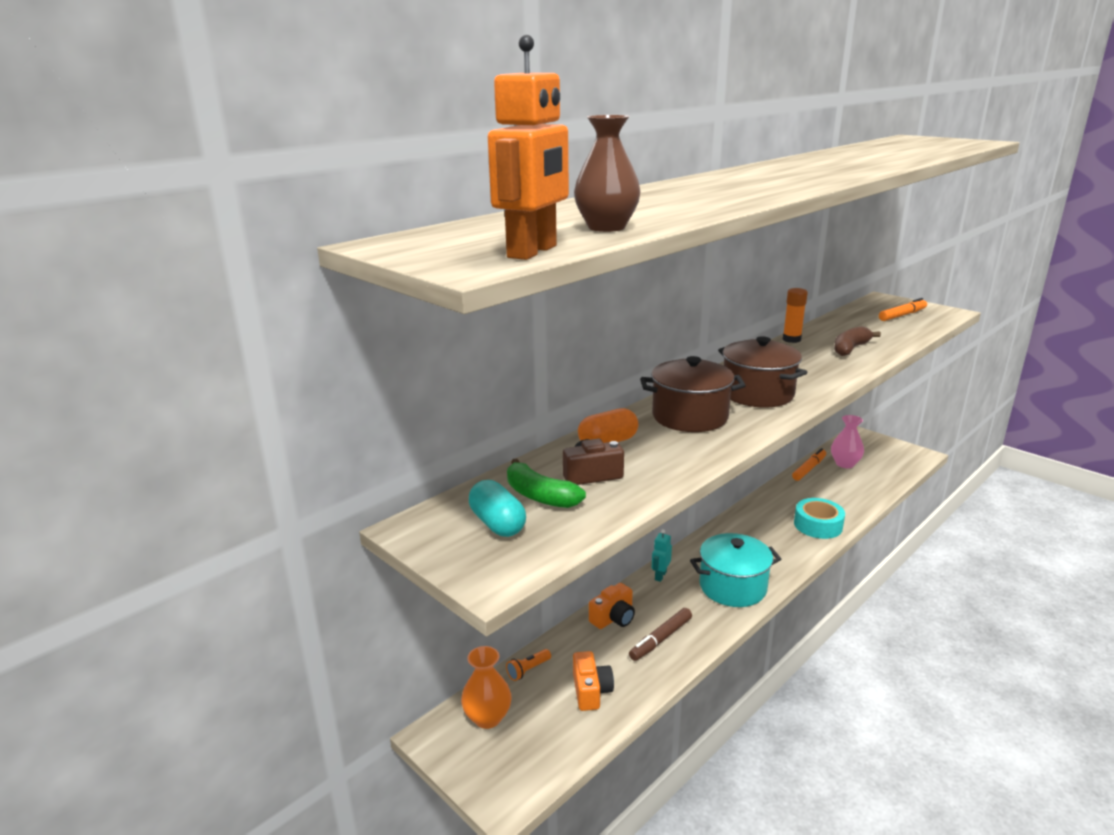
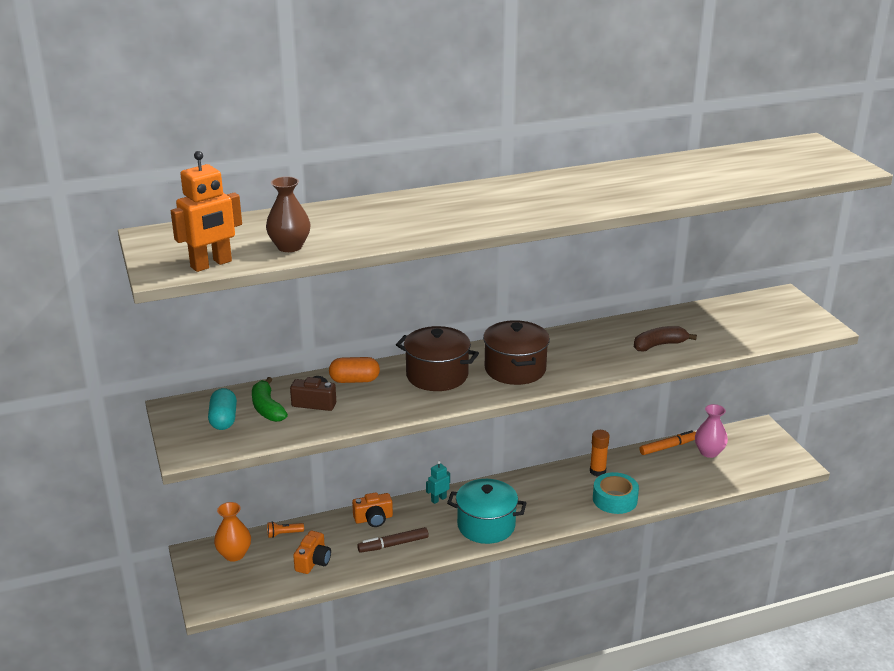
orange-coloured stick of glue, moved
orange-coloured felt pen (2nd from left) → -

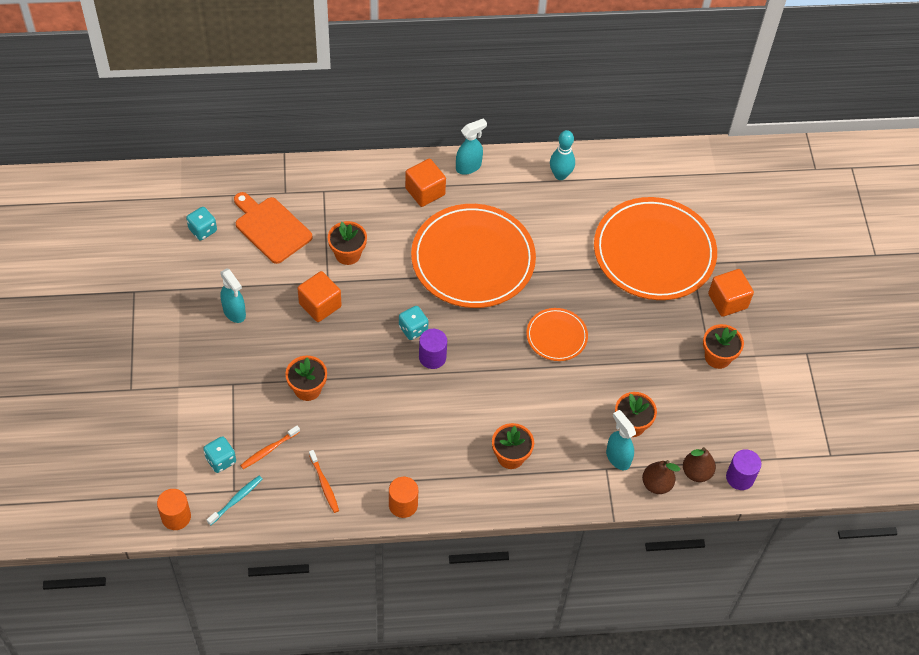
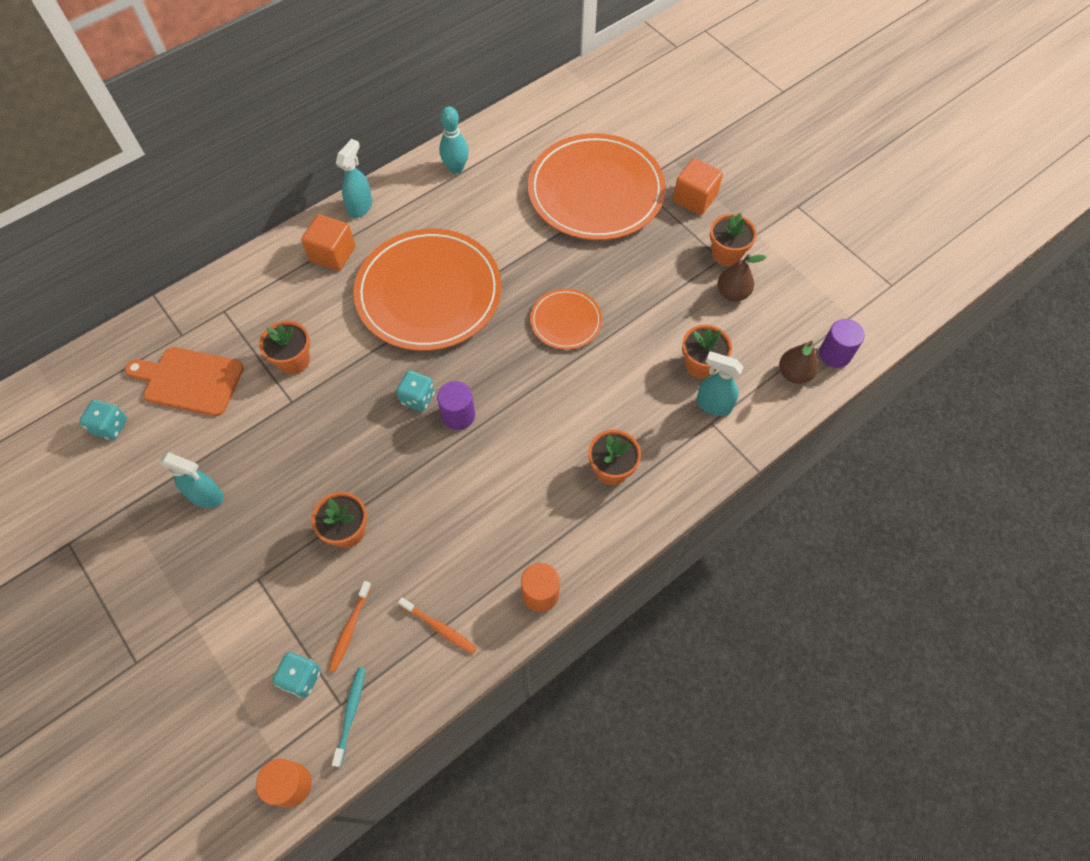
russet pear fruit (1st from left), moved
orange-coloured block (1st from left) → -

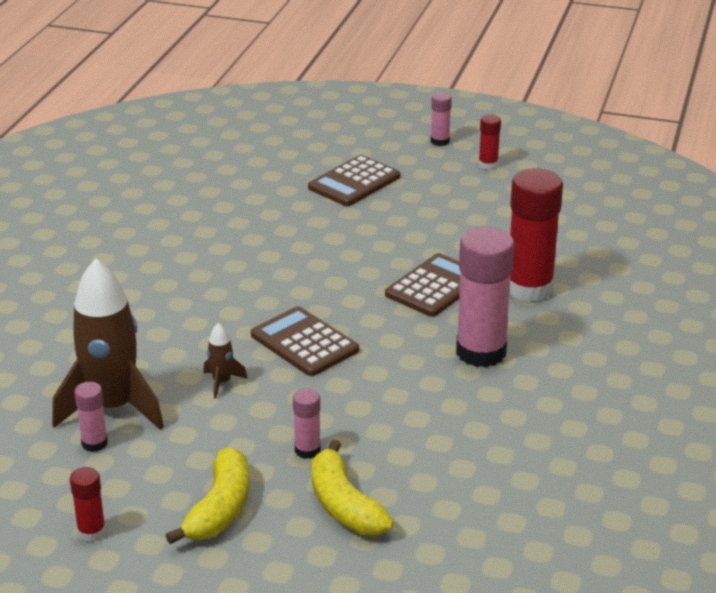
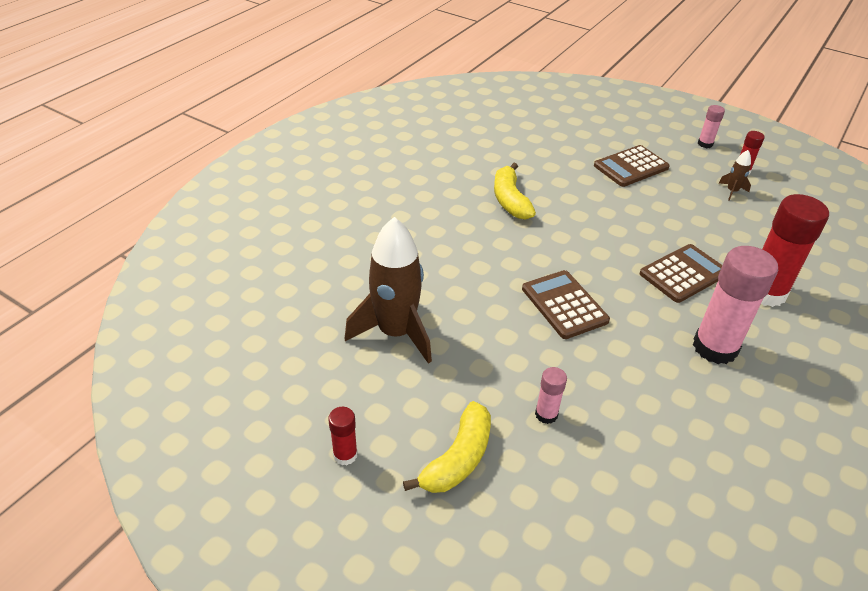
golden toy banana (2nd from left), moved
russet spaceship (2nd from left), moved
pink stick of glue (1st from left) → -

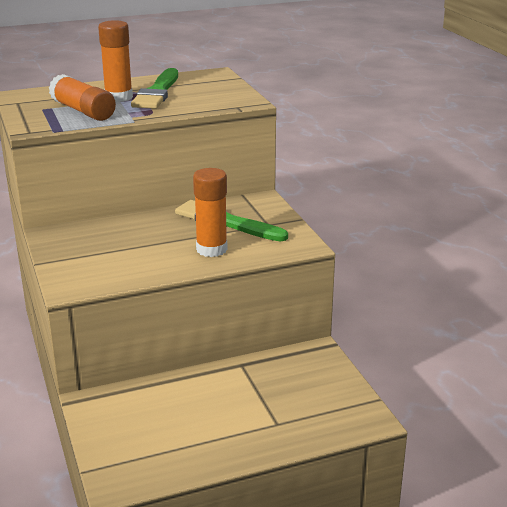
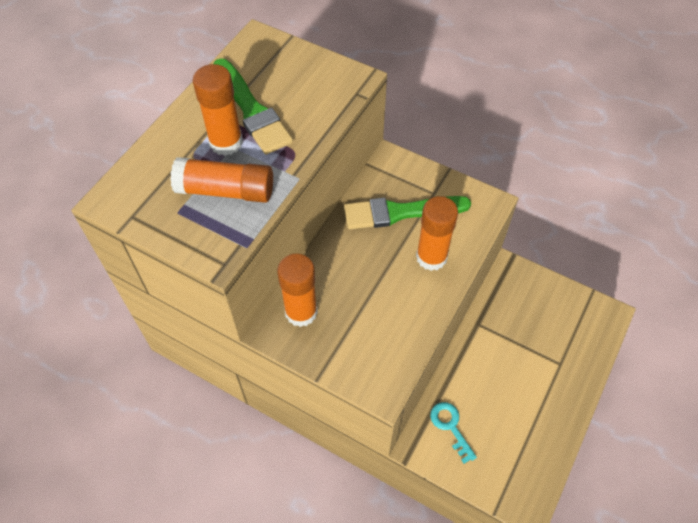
- → orange-coloured stick of glue (3rd from left)
- → aqua latchkey

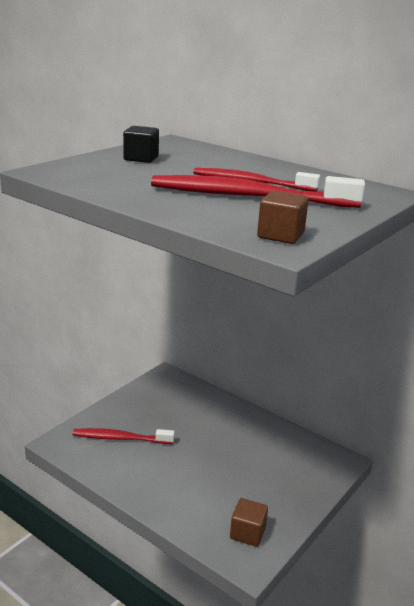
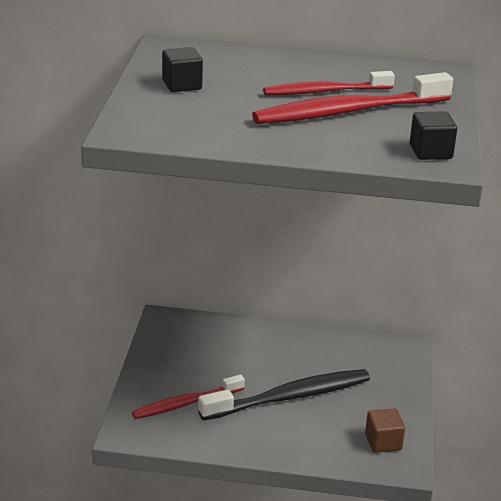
- → jet-black dental brush
russet block (2nd from left) → jet-black block (2nd from left)

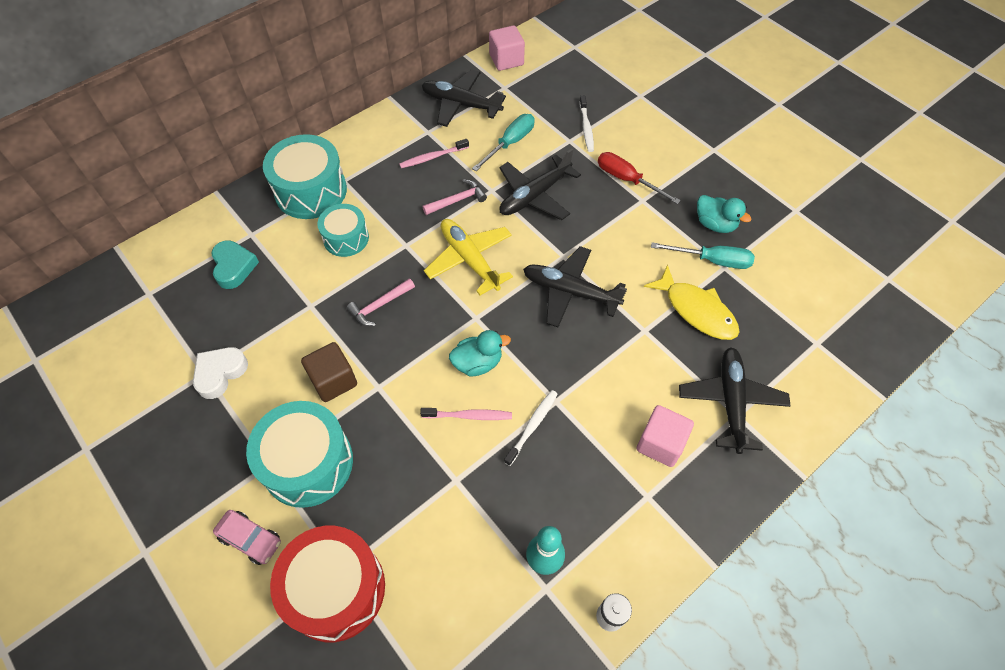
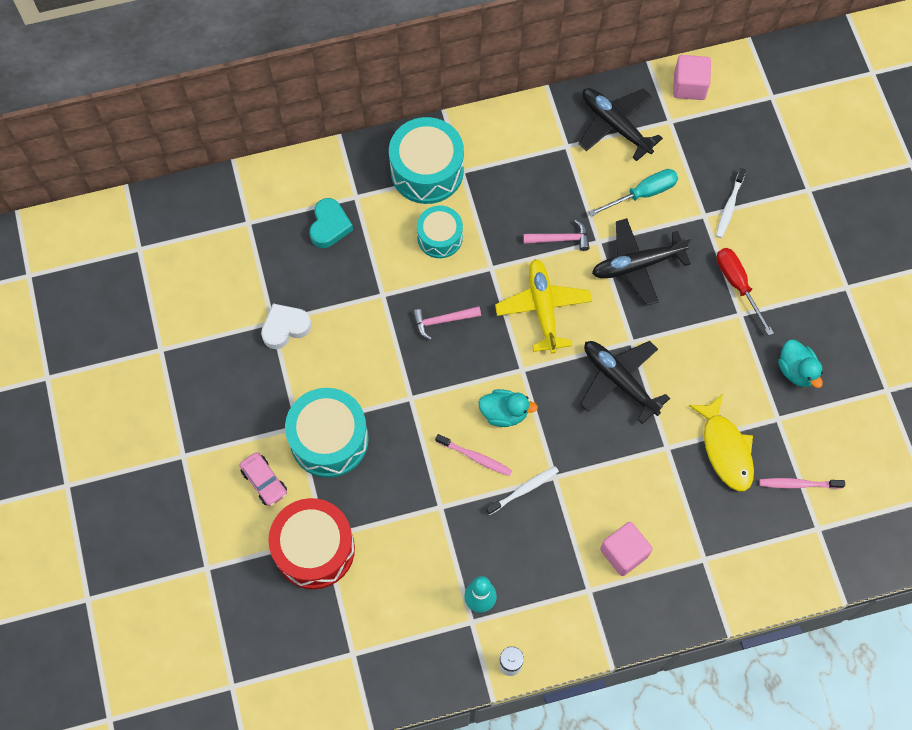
pink dental brush (1st from left in the first image) → pink dental brush (2nd from left), moved
russet block → -
aqua screwdriver (2nd from left) → -
jet-black aeroplane (4th from left) → -

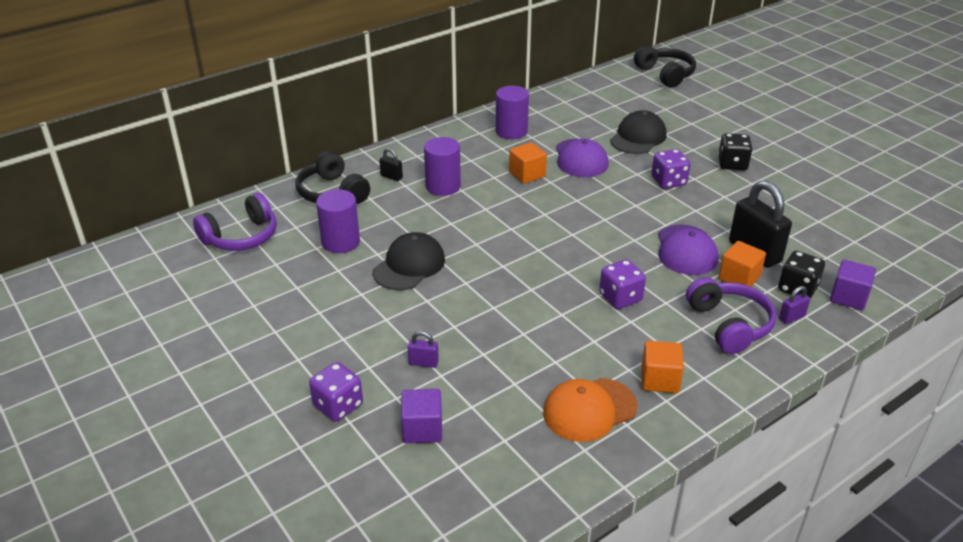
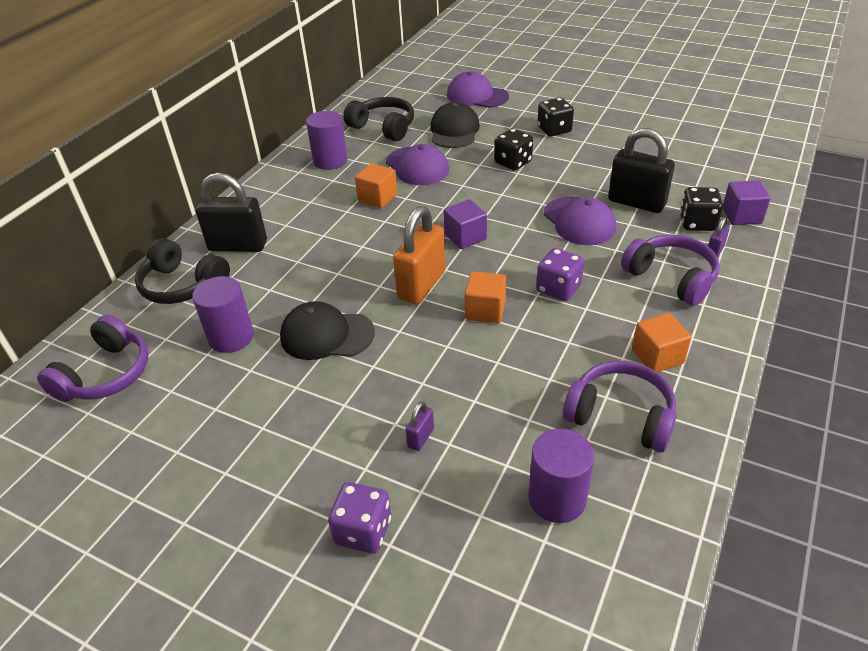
jet-black lock (1st from left), x2.23
jet-black peaked cap (1st from left), 90 degrees counterclockwise
jet-black headphones (2nd from left), moved
- → orange-coloured lock
purple lock (1st from left), 45 degrees counterclockwise
purple block (1st from left), moved
- → purple peaked cap (2nd from left)
orange-coloured block (3rd from left in the first image) → orange-coloured block (2nd from left), moved
purple die (3rd from left) → jet-black die (1st from left)
purple cylinder (2nd from left in the first image) → purple cylinder (3rd from left), moved
orange-coloured peaked cap → purple headphones (2nd from left)

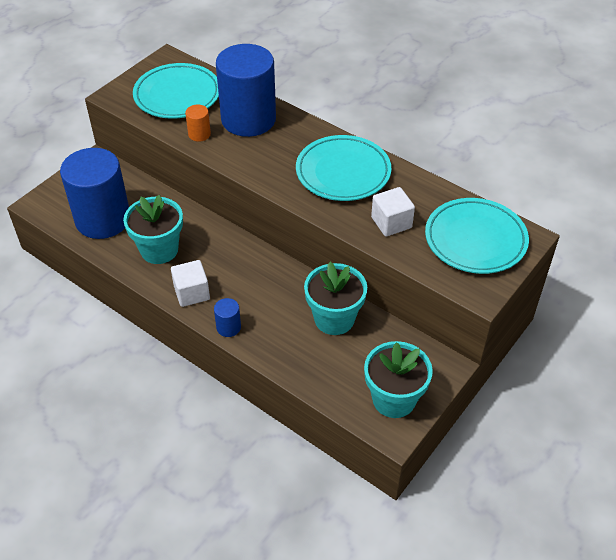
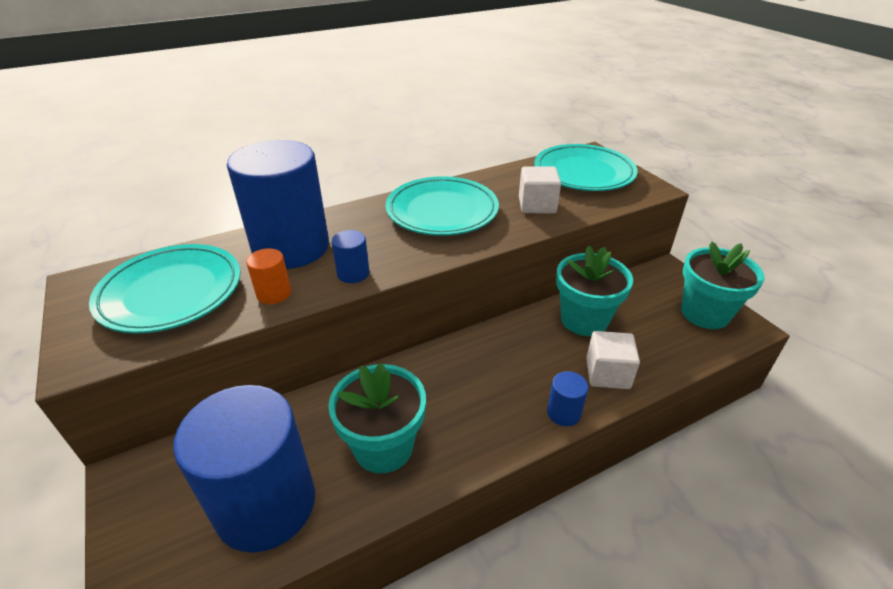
- → blue cylinder (3rd from left)
snow-white block (1st from left in the first image) → snow-white block (2nd from left), moved

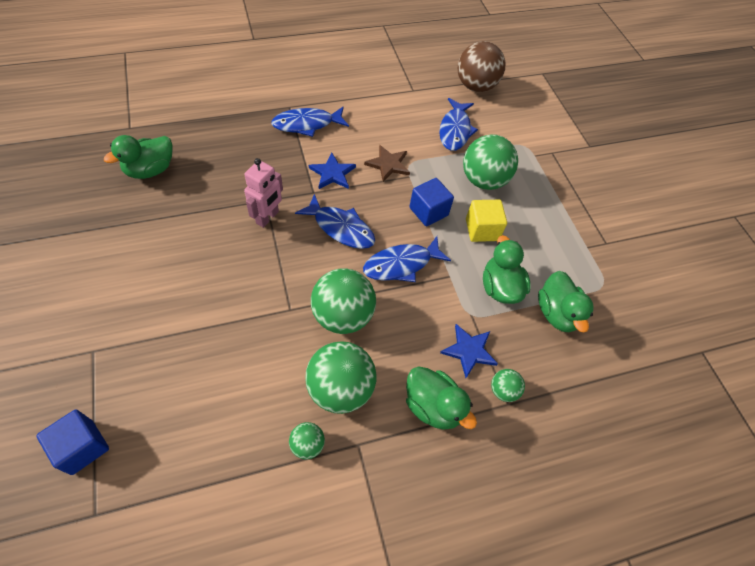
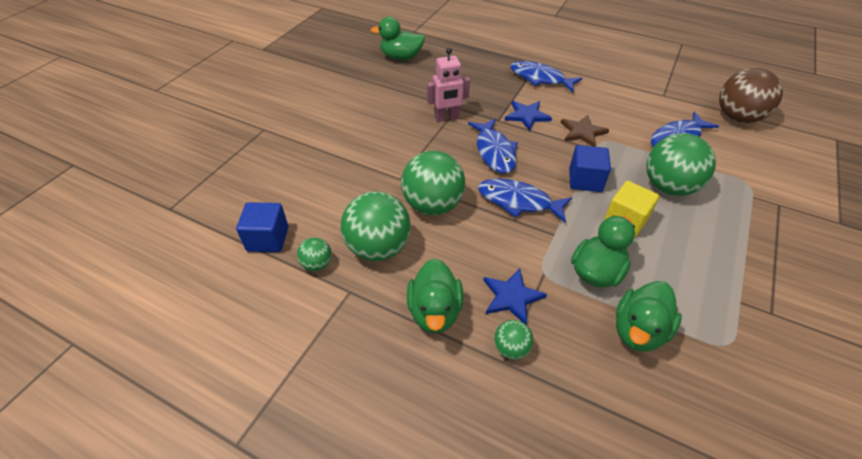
blue block (1st from left), moved

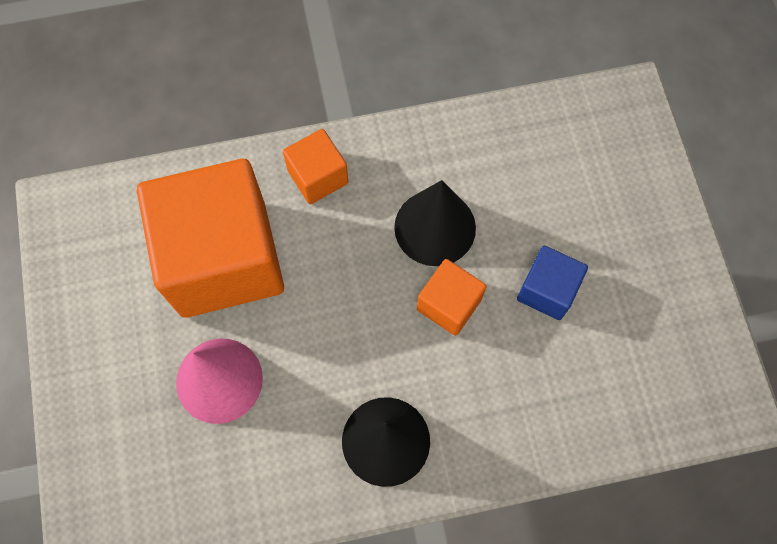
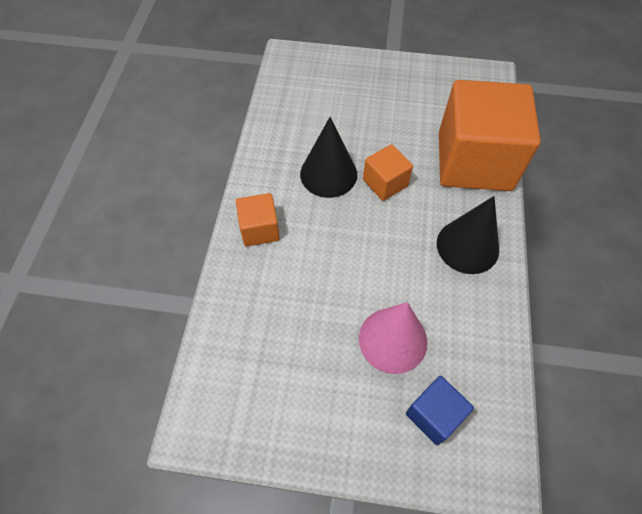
blue block, moved
orange-coloured block (1st from left in the first image) → orange-coloured block (3rd from left), moved

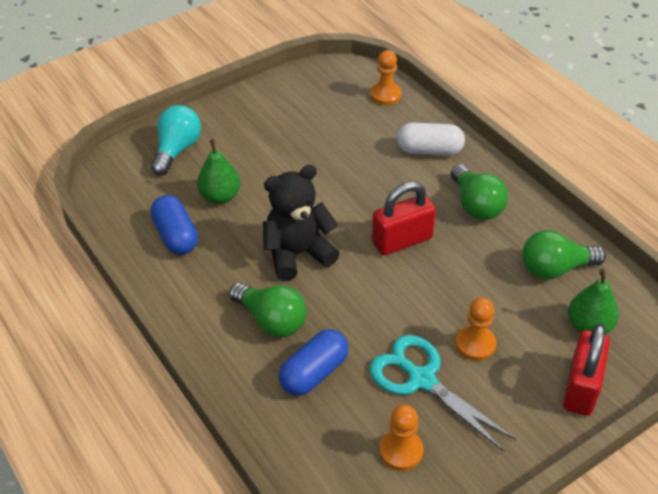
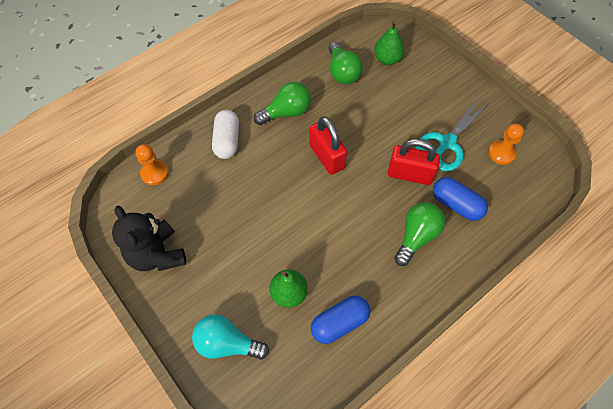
jet-black teddy bear, moved
crimson lock (2nd from left), moved
orange-coloured pawn (3rd from left) → -

